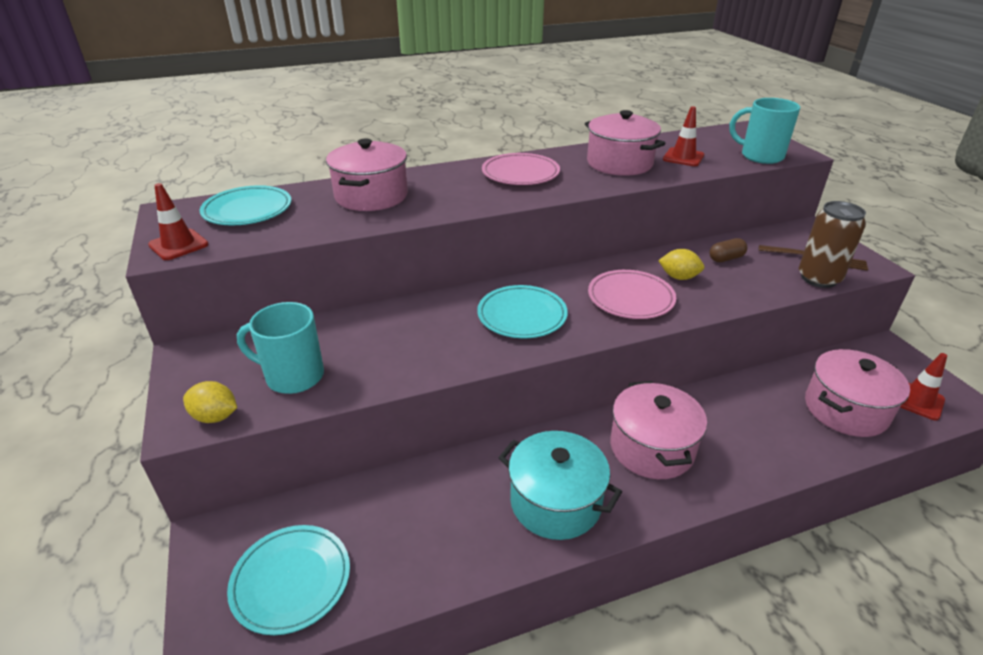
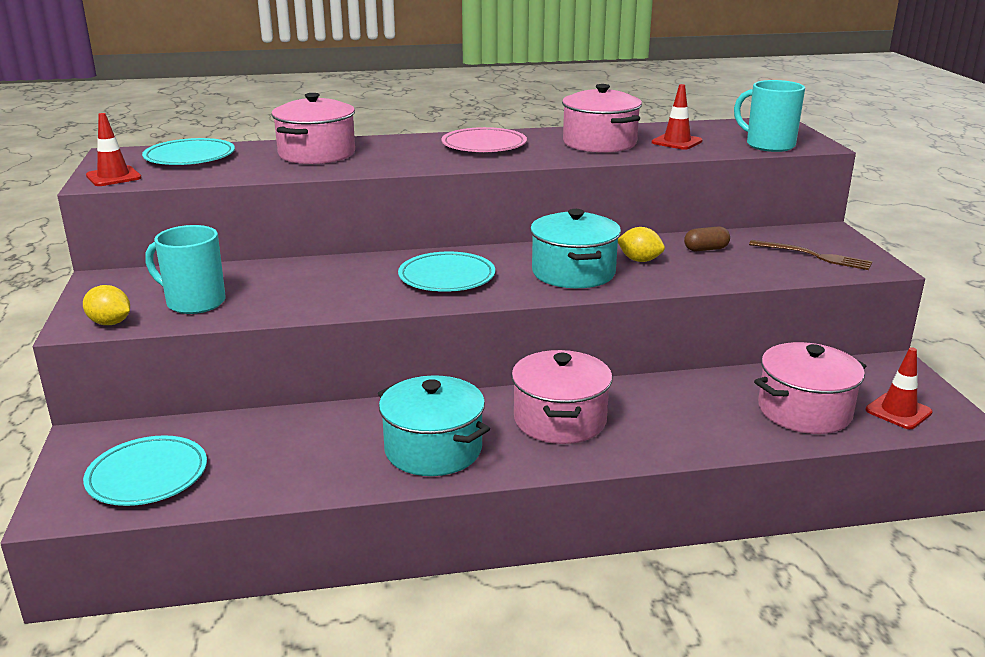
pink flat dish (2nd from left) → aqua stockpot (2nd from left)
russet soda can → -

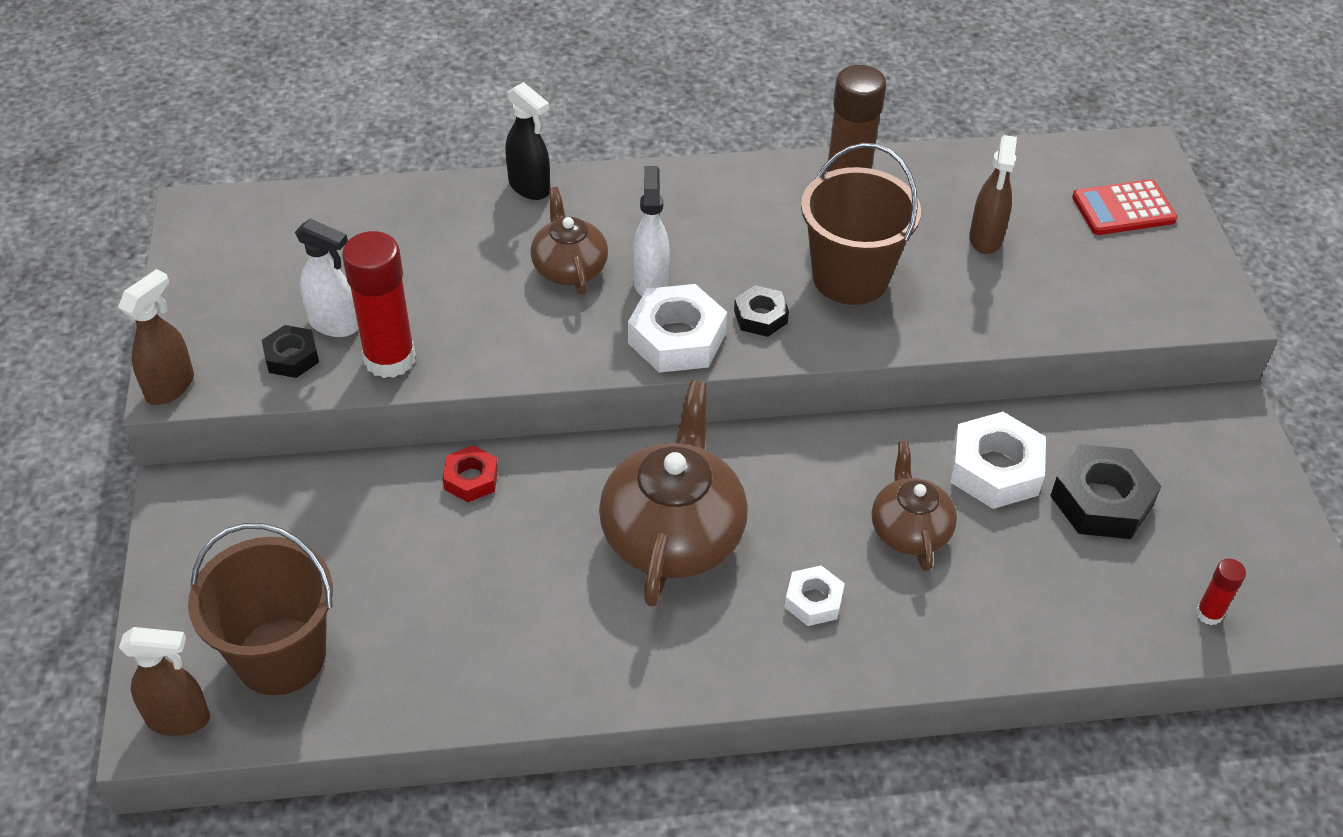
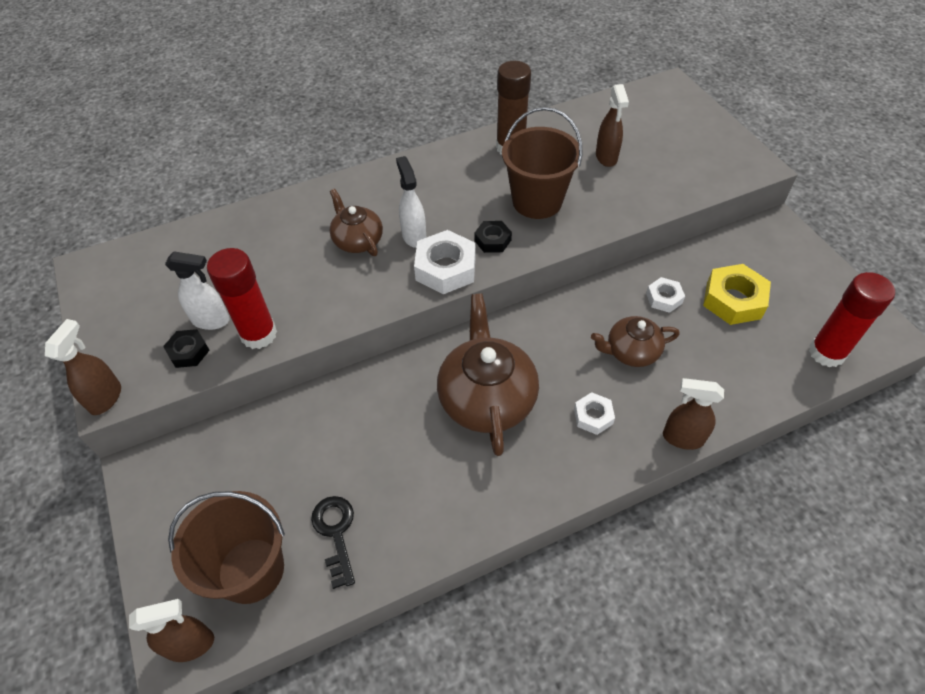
- → jet-black latchkey
russet teapot (3rd from left), 75 degrees counterclockwise
snow-white nut (3rd from left), x0.57
- → russet spray bottle (4th from left)
jet-black nut (3rd from left) → golden nut
crimson stick of glue (2nd from left), x2.07
crimson nut → -
jet-black spray bottle → -
crimson pocket calculator → -

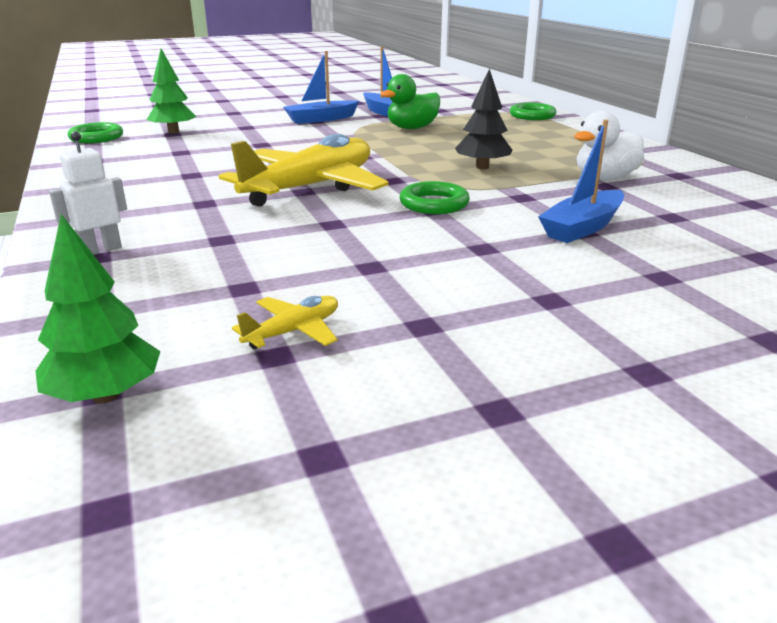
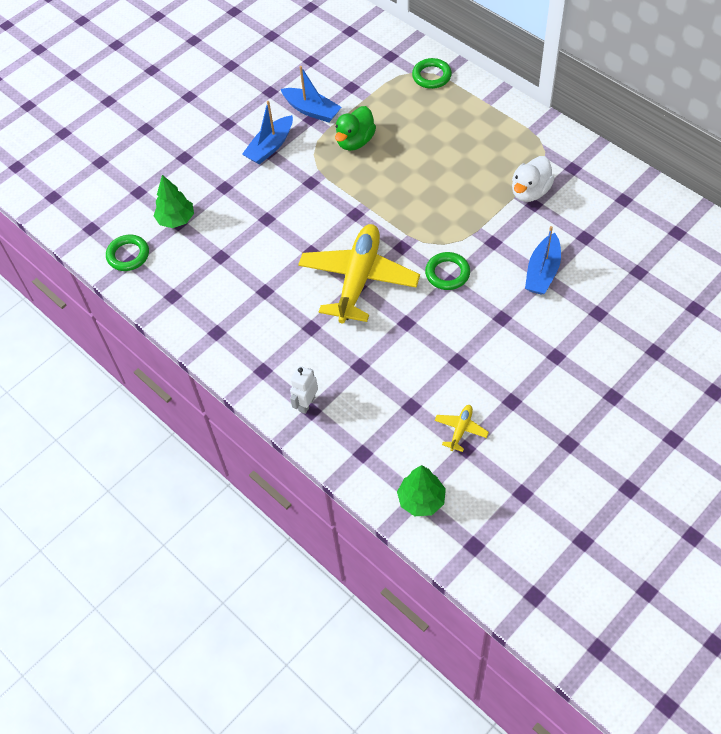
jet-black tree → -

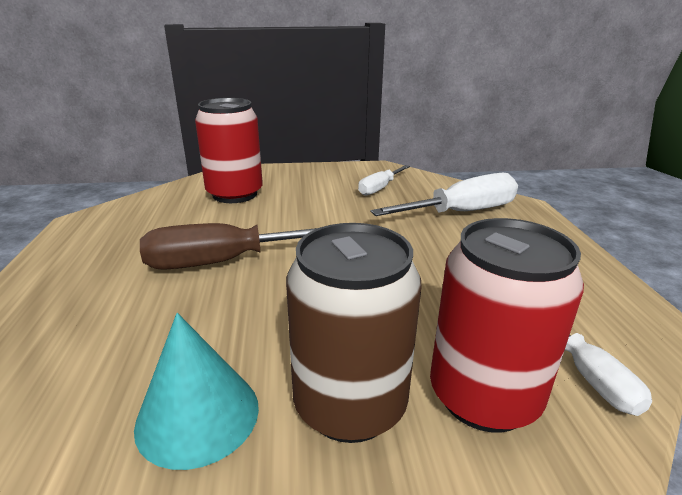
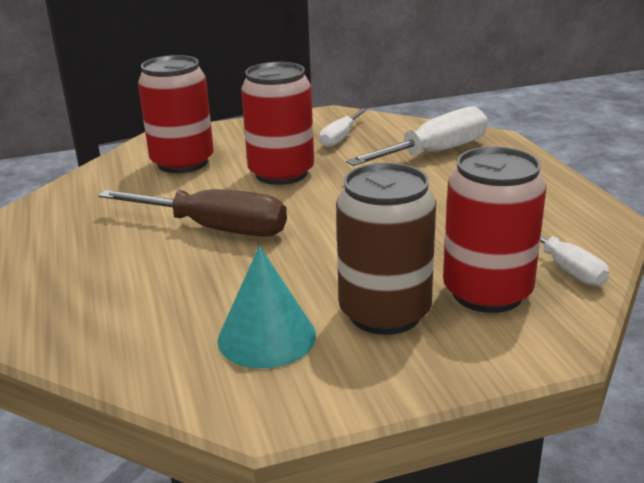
russet screwdriver, 135 degrees counterclockwise
- → crimson soda can (2nd from left)

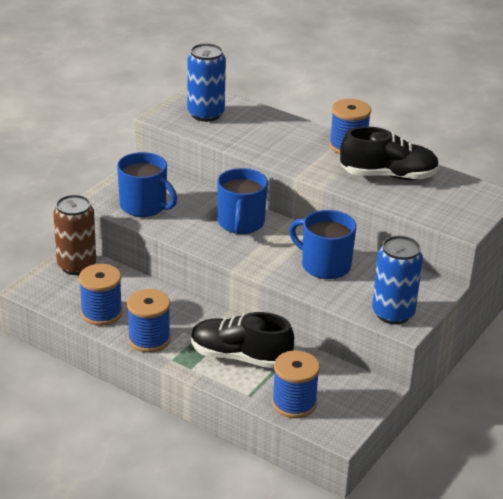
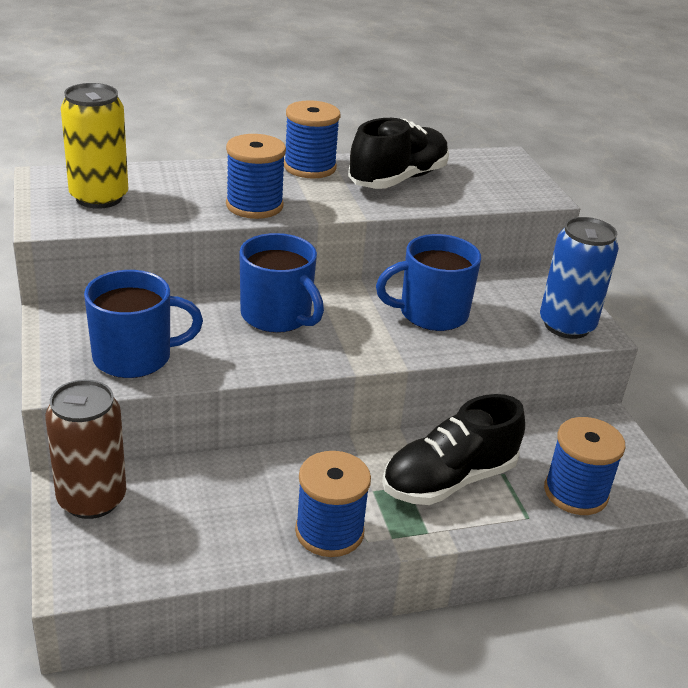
blue soda can (1st from left) → golden soda can
blue bobbin (1st from left), moved

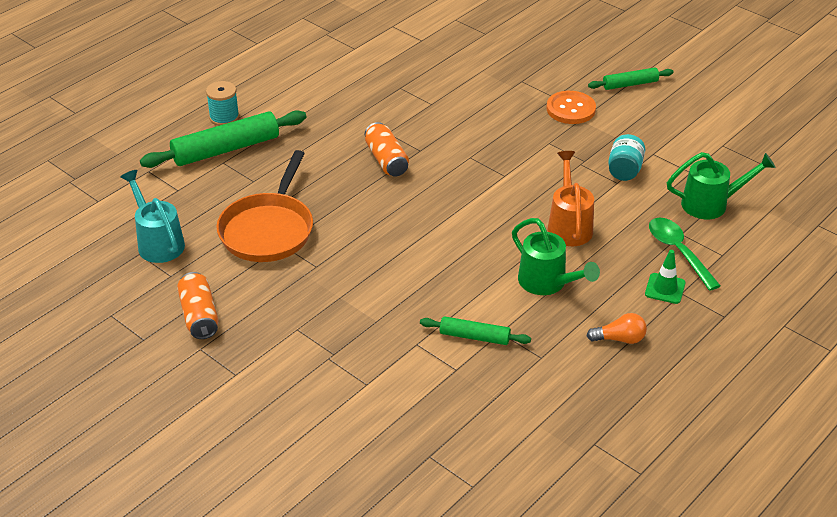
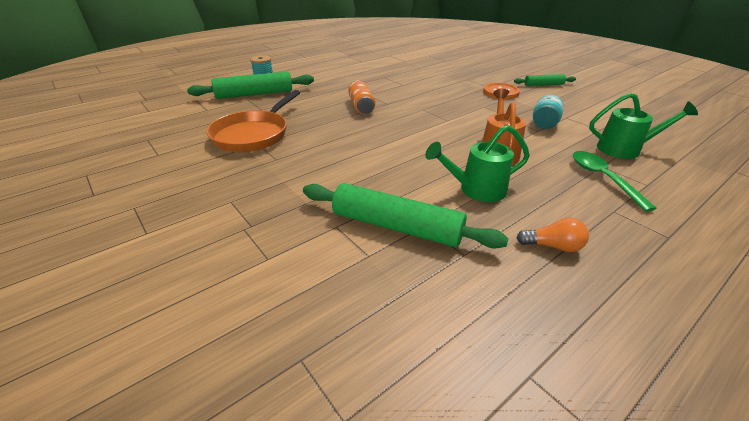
leaf-green dough roller (2nd from left), x1.81
leaf-green sprinkling can (1st from left), 105 degrees clockwise
aqua sprinkling can → -
orange-coloured soda can (1st from left) → -
leaf-green road cone → -

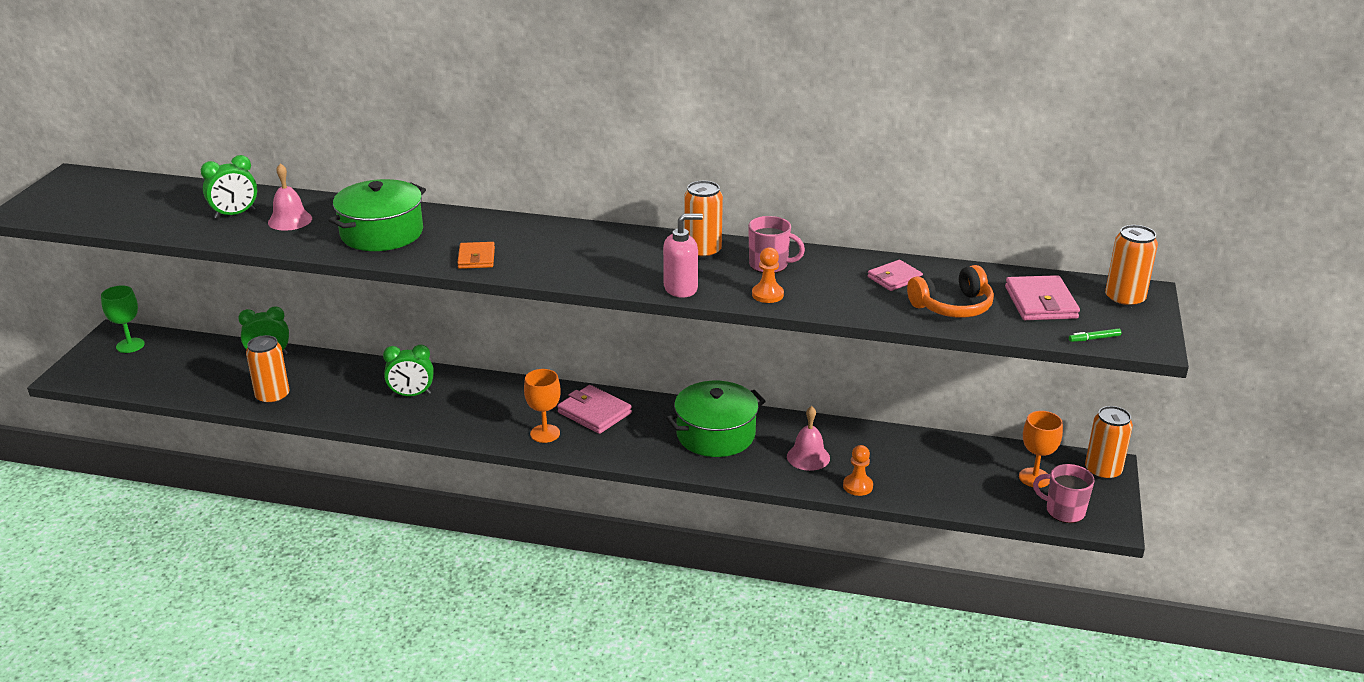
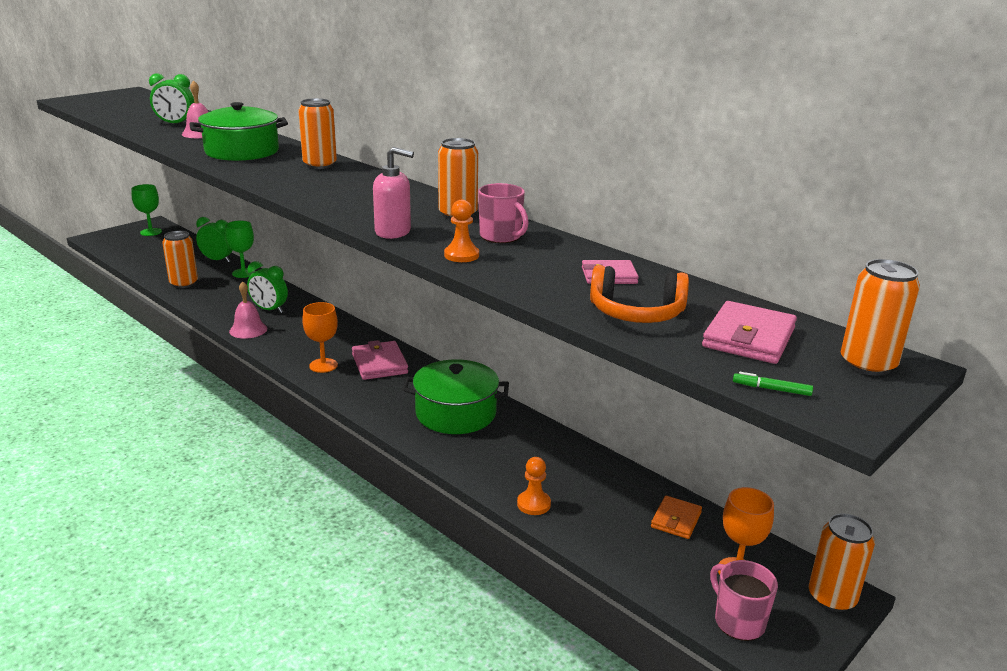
- → leaf-green wine glass (2nd from left)
pink school bell (2nd from left), moved
- → orange-coloured soda can (2nd from left)
orange-coloured billfold, moved

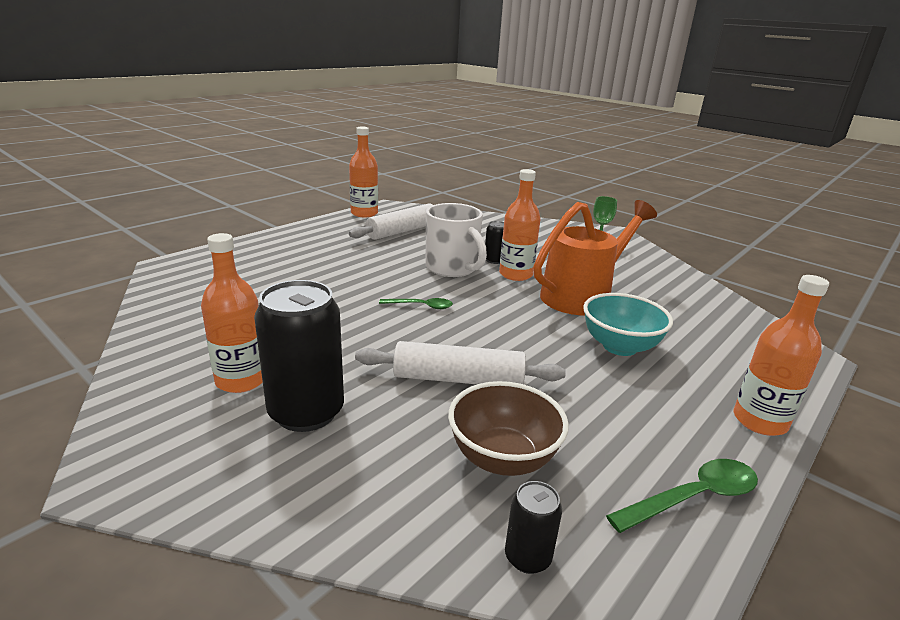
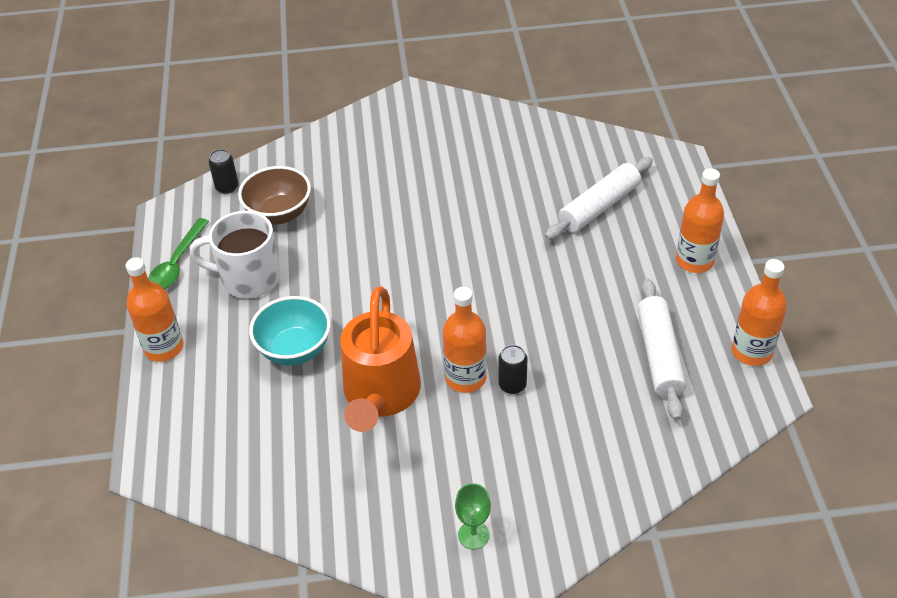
snow-white coffee mug, moved
snow-white dough roller (2nd from left in the first image) → snow-white dough roller (1st from left), moved
orange-coloured flask (1st from left in the first image) → orange-coloured flask (3rd from left), moved
jet-black soda can (1st from left) → -
leaf-green spoon (1st from left) → -

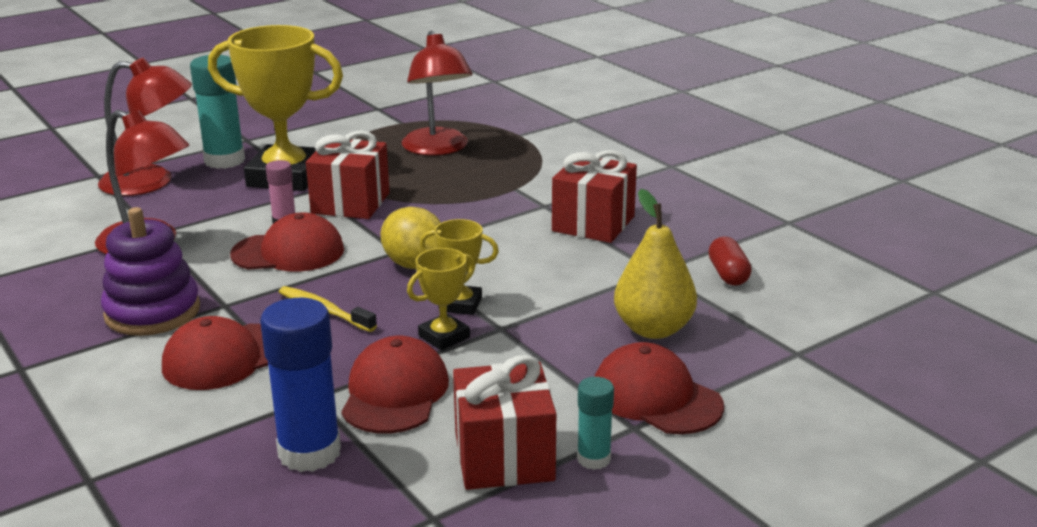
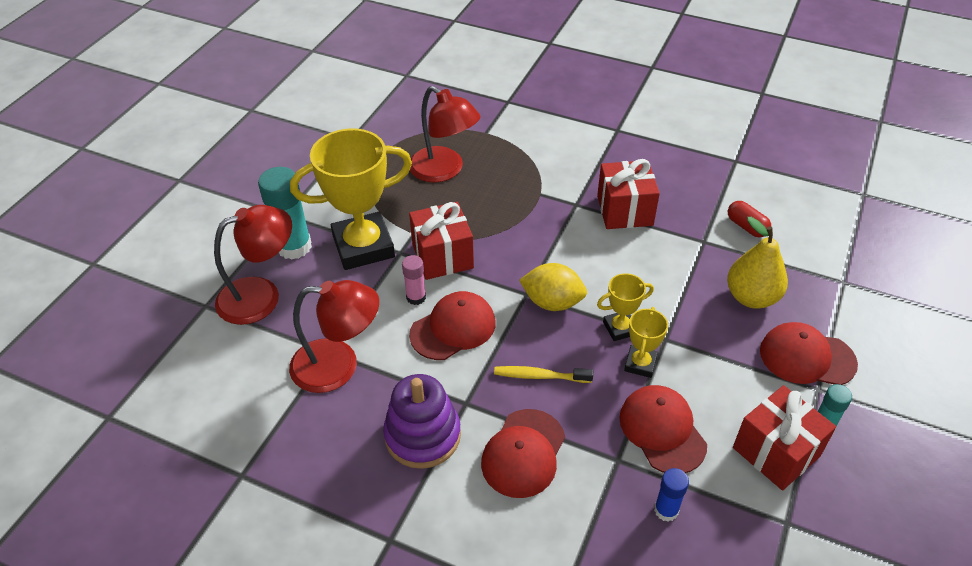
blue stick of glue, x0.54

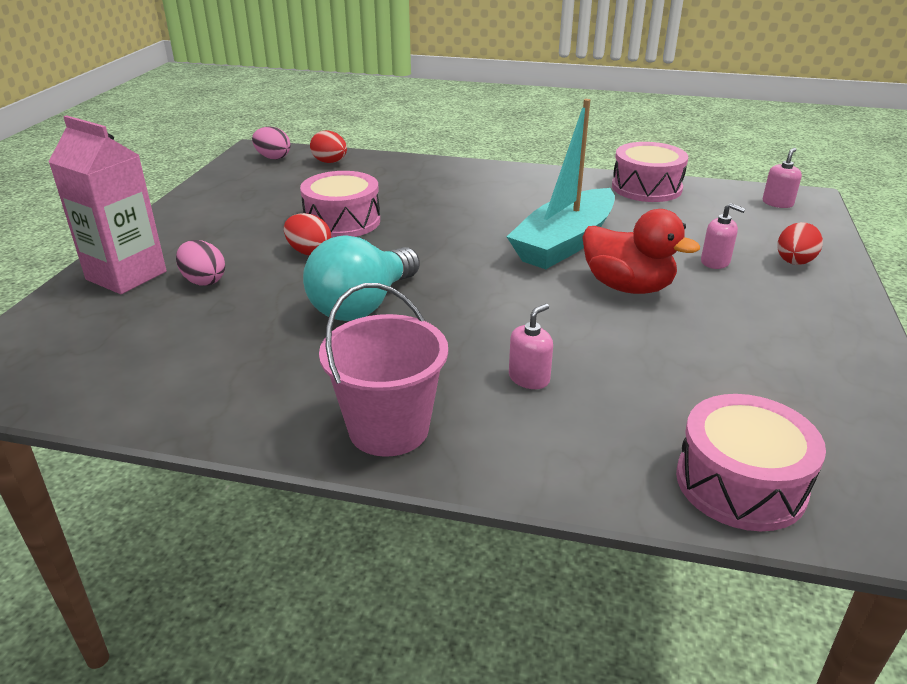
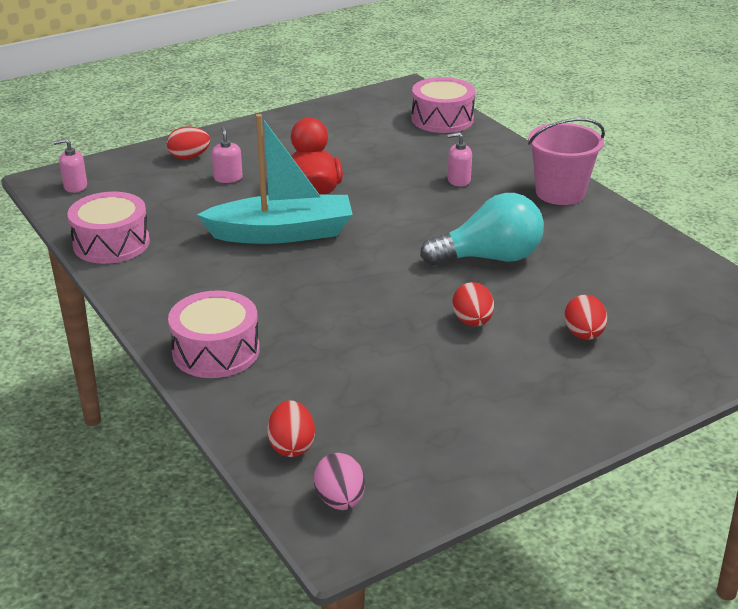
pink drum (1st from left in the first image) → pink drum (2nd from left), moved
pink egg shape (1st from left) → crimson egg shape (4th from left)
pink carton → -

